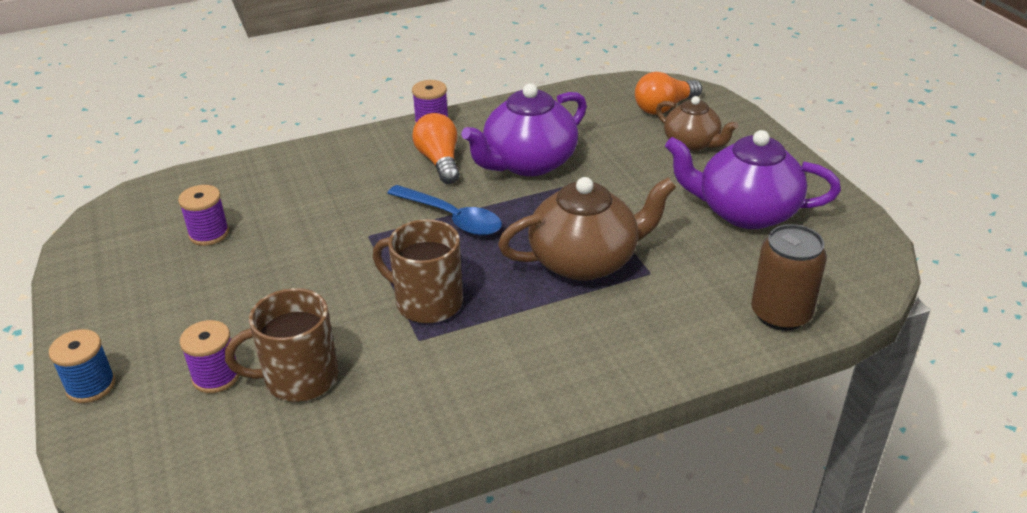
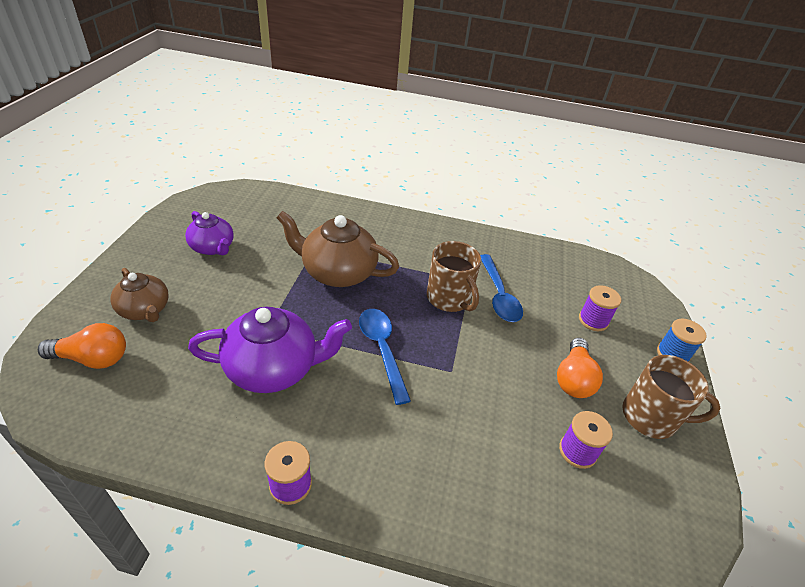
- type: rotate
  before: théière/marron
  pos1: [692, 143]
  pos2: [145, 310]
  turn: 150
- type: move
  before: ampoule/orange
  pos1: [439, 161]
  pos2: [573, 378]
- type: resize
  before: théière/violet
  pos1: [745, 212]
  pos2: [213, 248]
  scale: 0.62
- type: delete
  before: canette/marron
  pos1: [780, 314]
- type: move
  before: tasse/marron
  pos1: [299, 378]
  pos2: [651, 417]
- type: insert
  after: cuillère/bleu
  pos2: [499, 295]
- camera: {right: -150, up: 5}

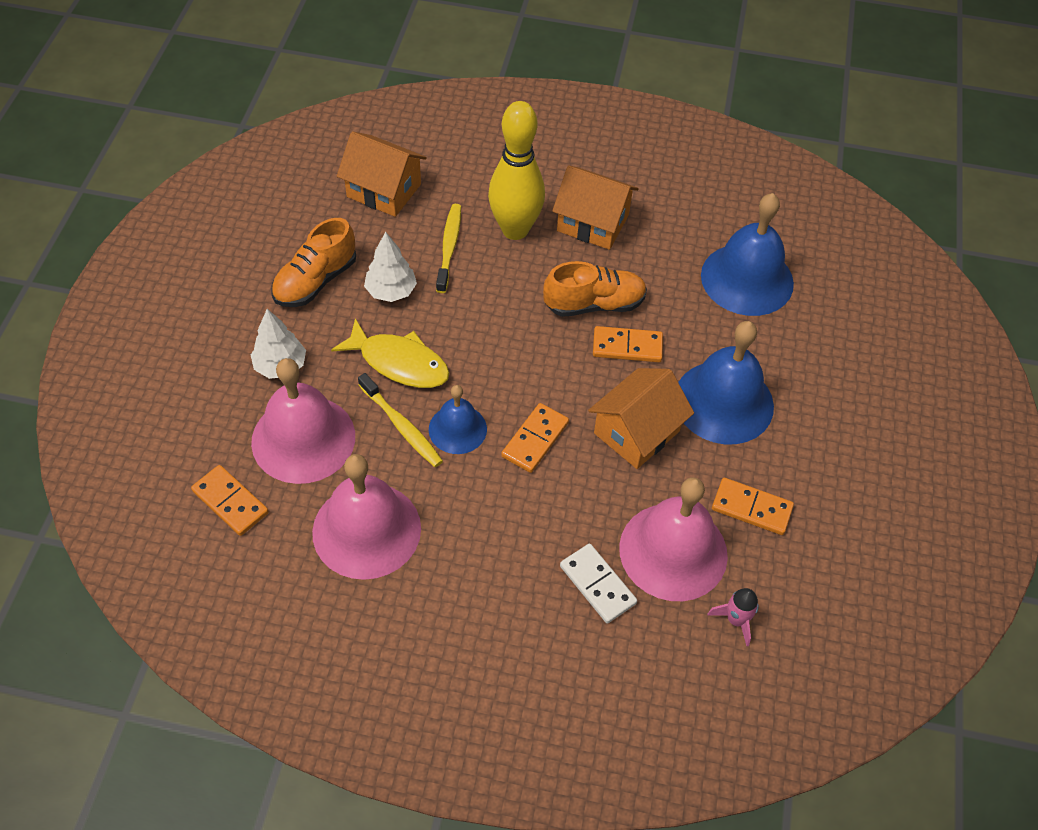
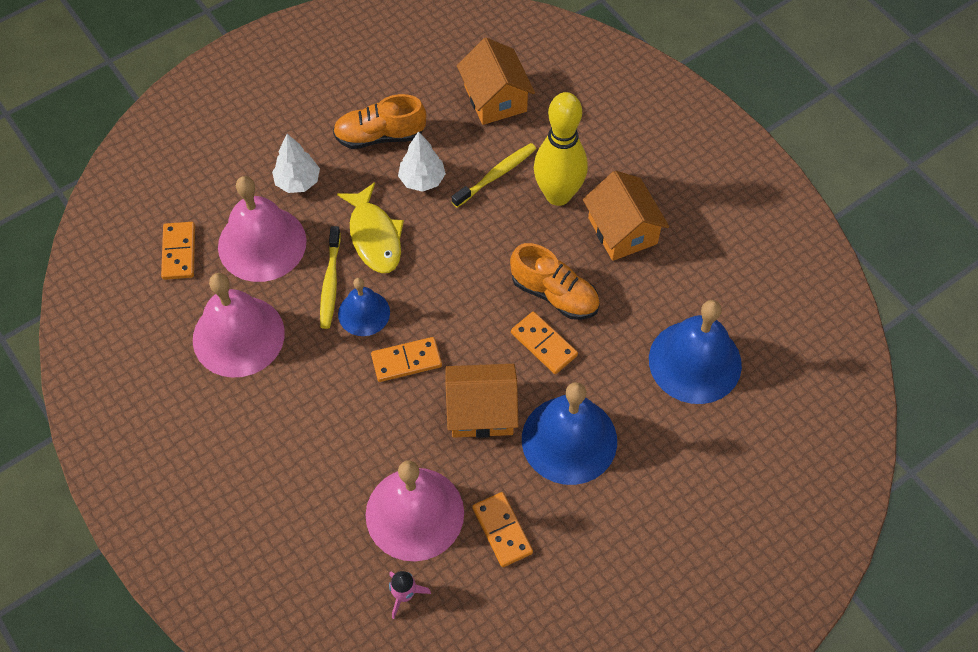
- type: delete
  before: domino/blanc
  pos1: [597, 585]
- camera: {right: 45, up: 5}

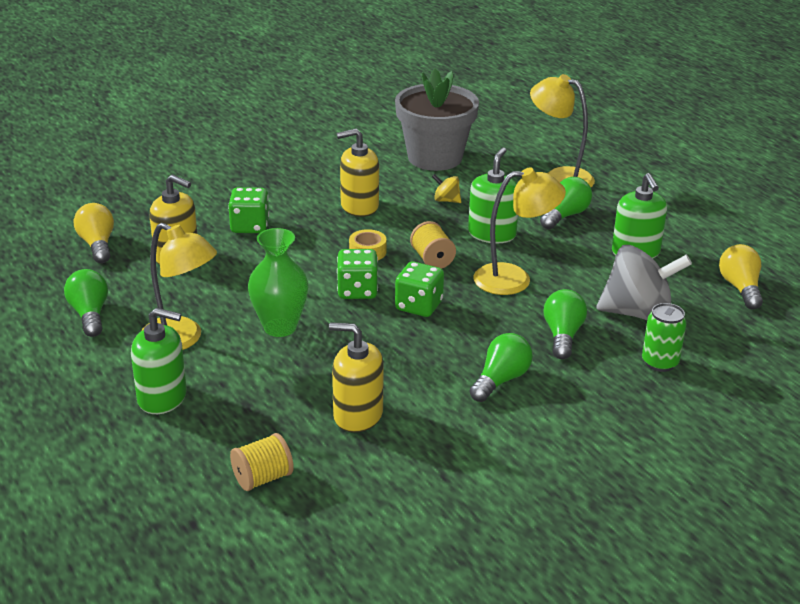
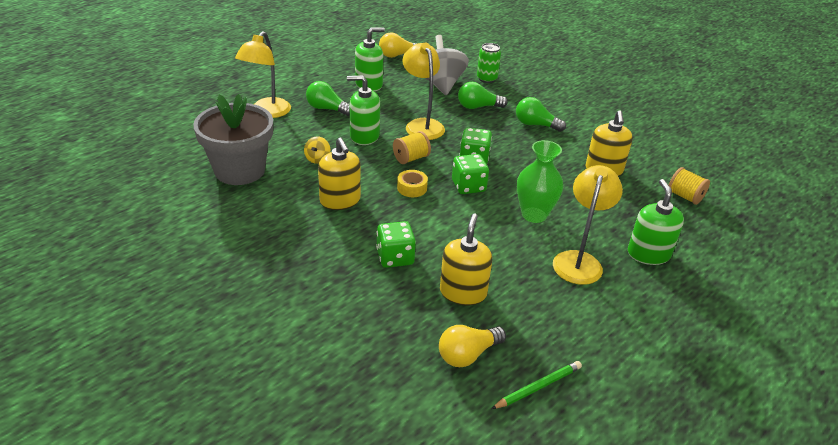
- type: delete
  before: ampoule/vert
  pos1: [90, 314]
- type: insert
  after: crayon/vert
  pos2: [538, 387]
- camera: {right: -105, up: 5}

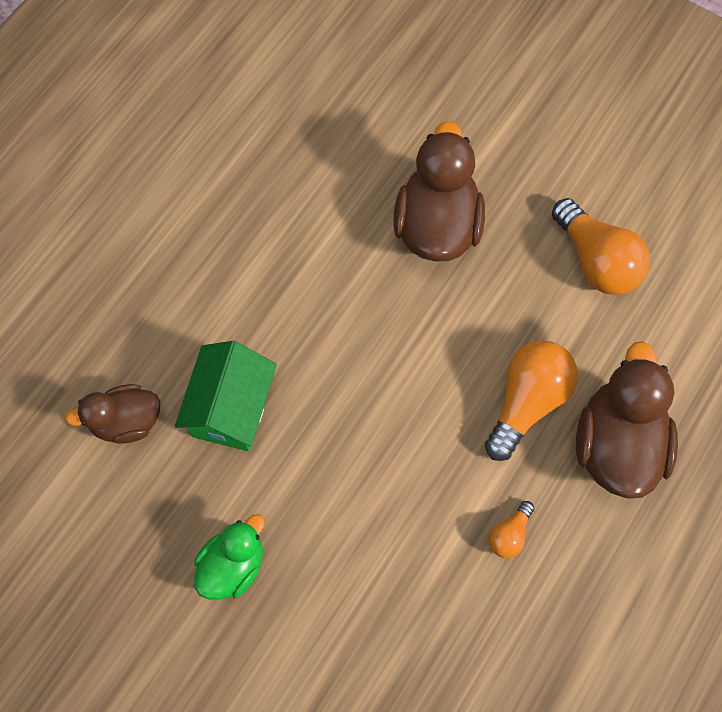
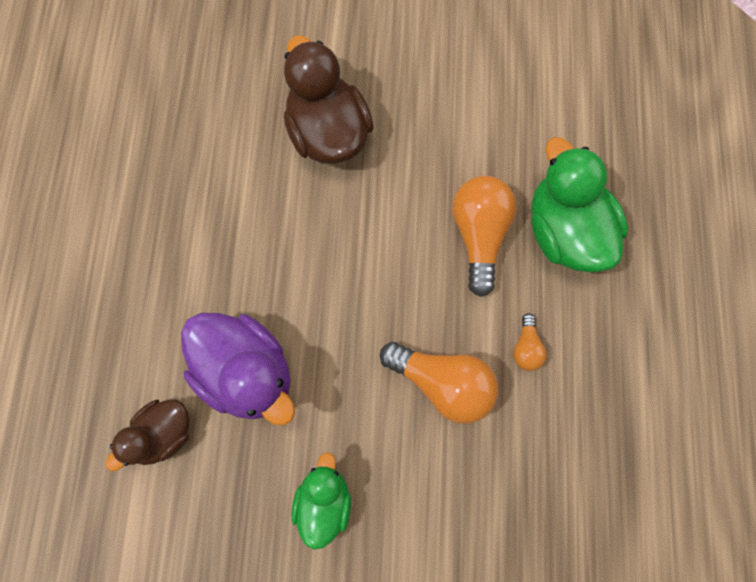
- type: move
  before: ampoule/orange
  pos1: [596, 261]
  pos2: [442, 383]
- type: replace
  before: maison/vert
  after: canard/violet
  pos1: [232, 408]
  pos2: [247, 373]
- type: recolor
  before: canard/marron
  after: canard/vert
  pos1: [616, 444]
  pos2: [565, 231]
- camera: {right: -30, up: 5}

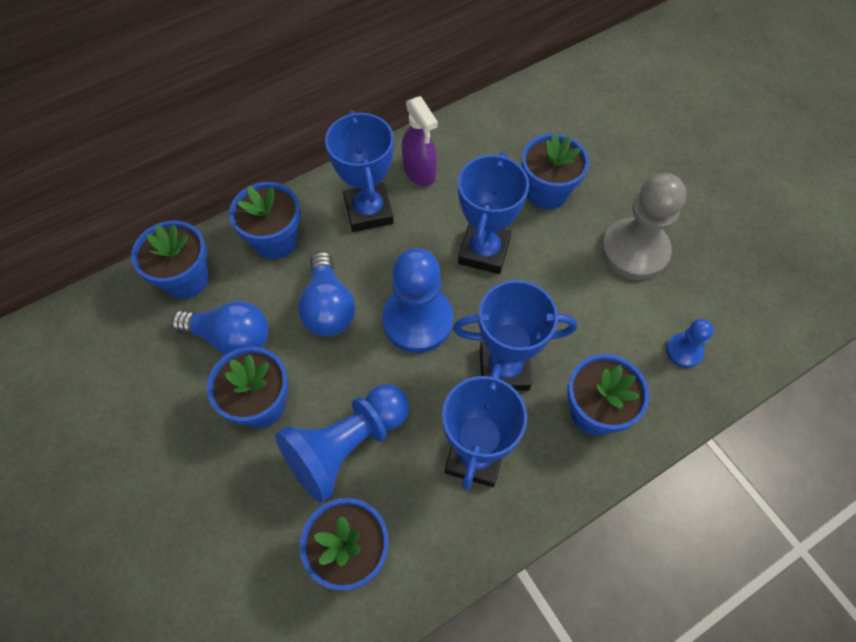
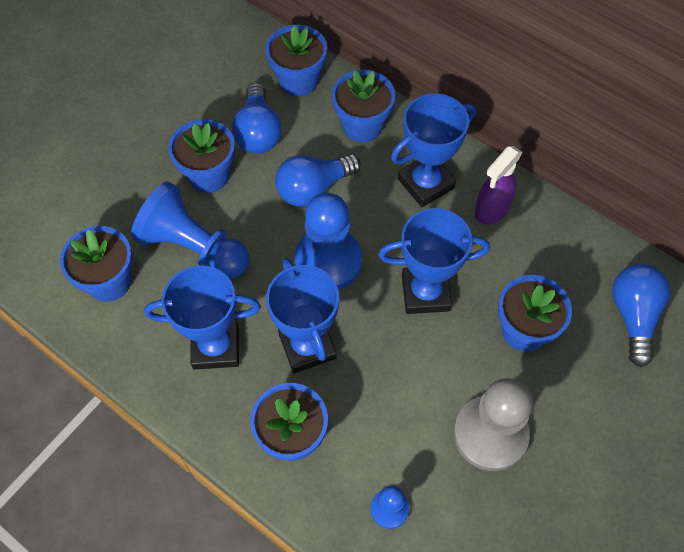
- type: insert
  after: ampoule/bleu
  pos2: [633, 316]
- camera: {right: 70, up: 0}

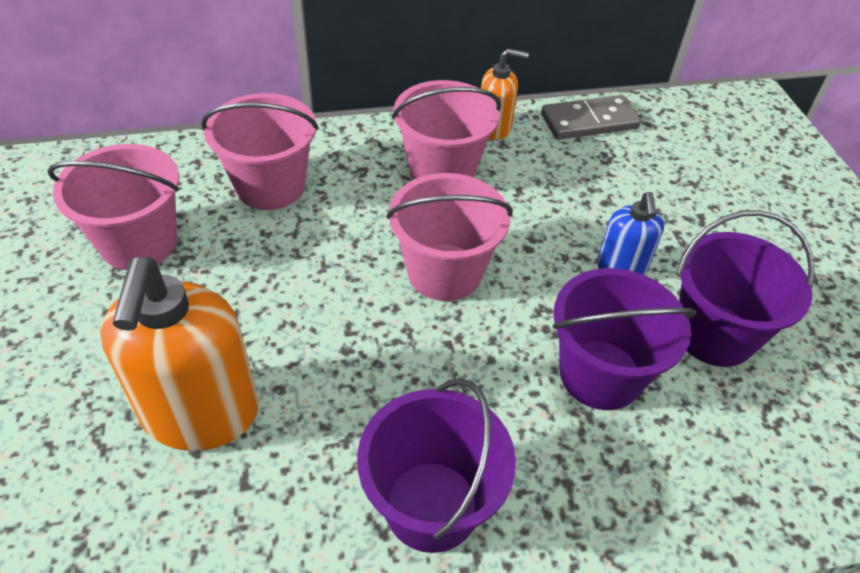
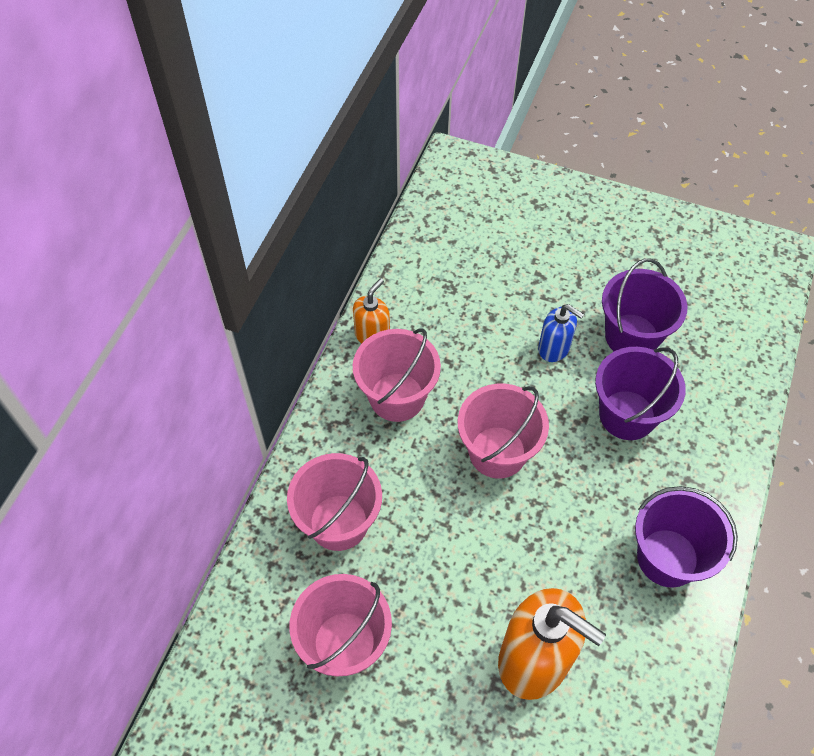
- type: delete
  before: domino/gris
  pos1: [589, 121]
- camera: {right: -55, up: 10}

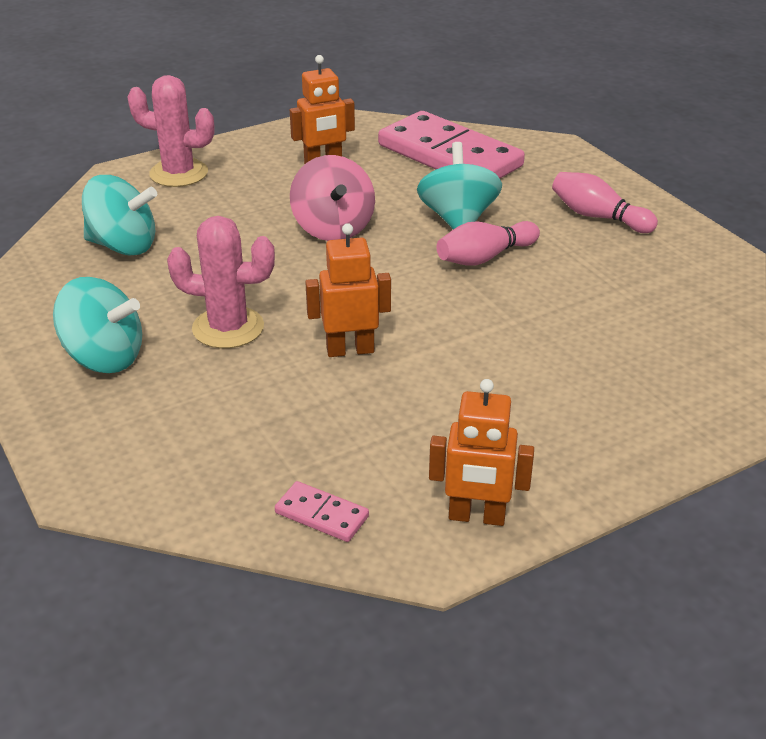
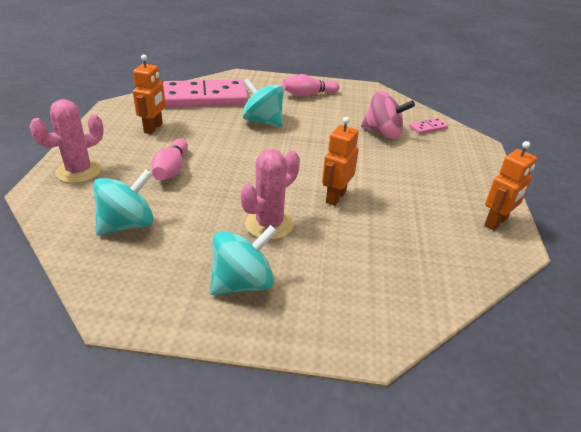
- type: move
  before: toupie/rose
  pos1: [333, 228]
  pos2: [383, 133]
- type: move
  before: quille/rose
  pos1: [485, 257]
  pos2: [171, 169]
- type: move
  before: domino/rose
  pos1: [321, 515]
  pos2: [428, 128]
- camera: {right: -55, up: 0}

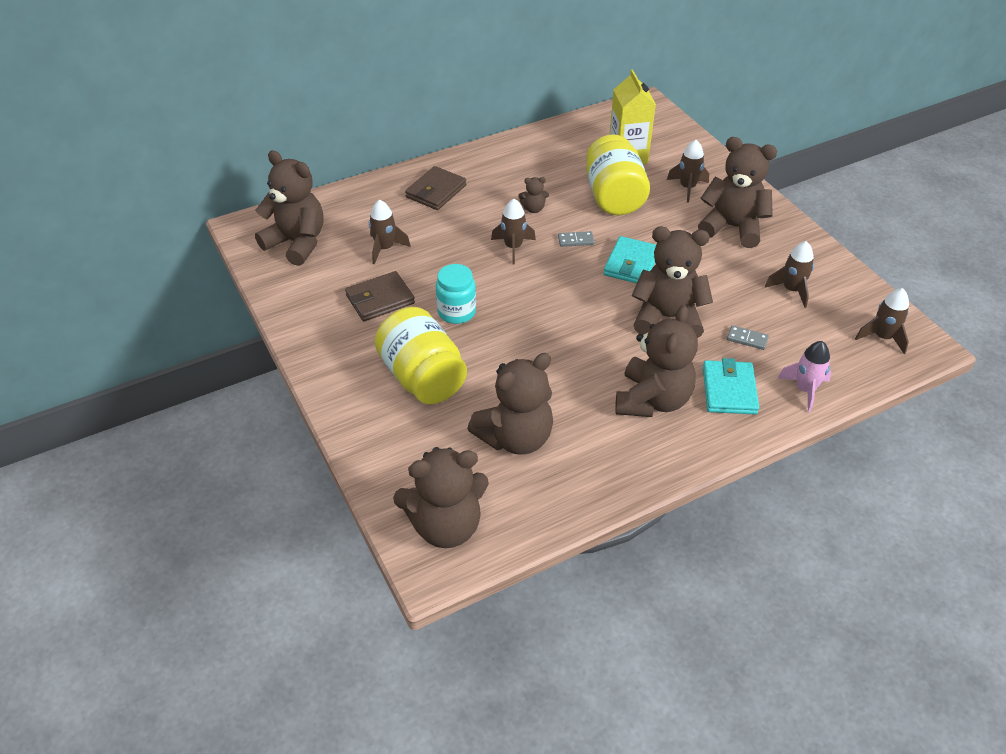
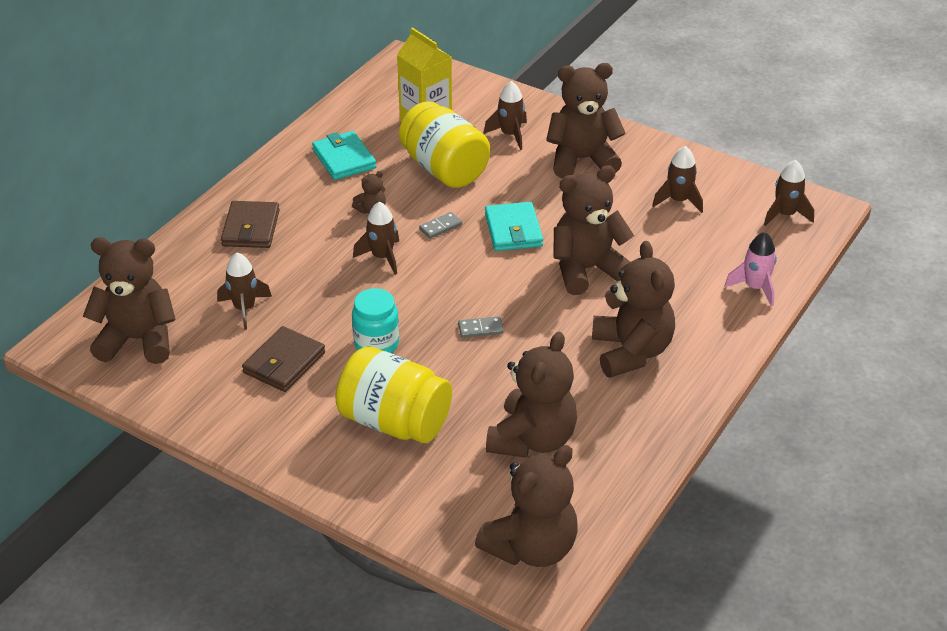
- type: move
  before: domino/gris
  pos1: [747, 339]
  pos2: [480, 329]
- type: move
  before: portefeuille/turquoise
  pos1: [729, 390]
  pos2: [344, 159]
- camera: {right: -30, up: -5}

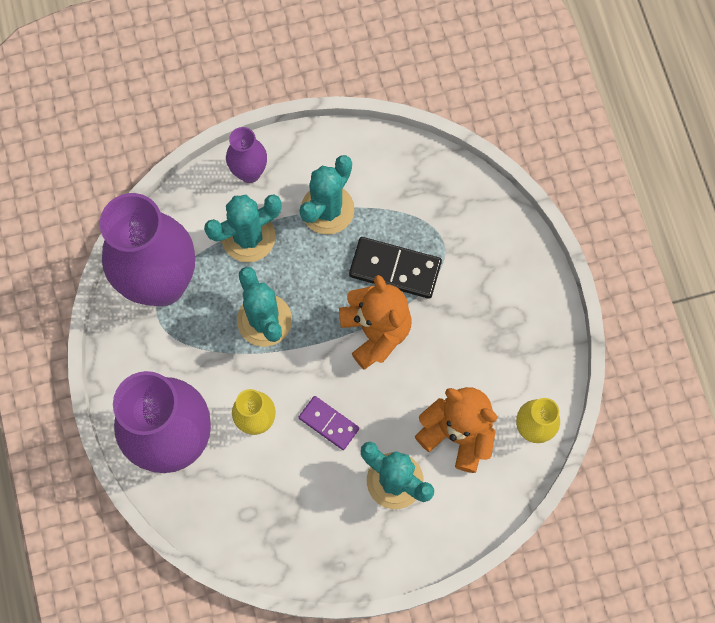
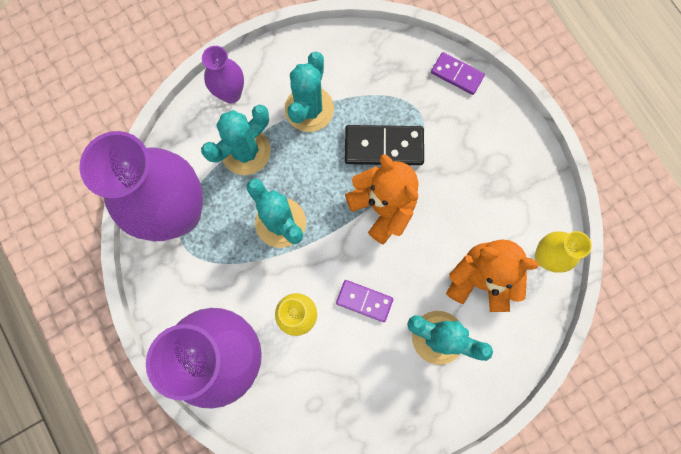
- type: insert
  after: domino/violet
  pos2: [457, 74]
- camera: {right: -15, up: 5}

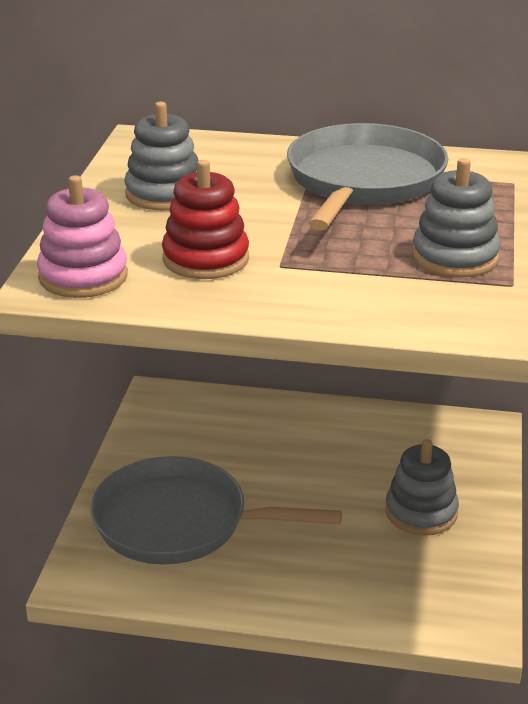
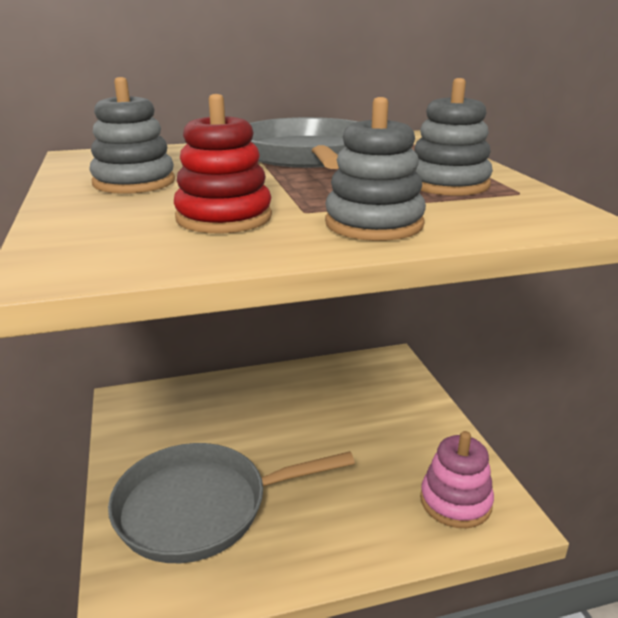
- type: move
  before: jouet à empiler/rose
  pos1: [83, 276]
  pos2: [455, 502]
- type: move
  before: jouet à empiler/gris
  pos1: [421, 512]
  pos2: [374, 224]
- camera: {right: -25, up: -5}

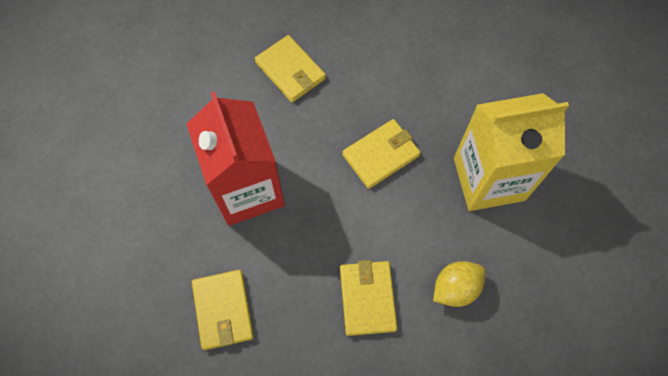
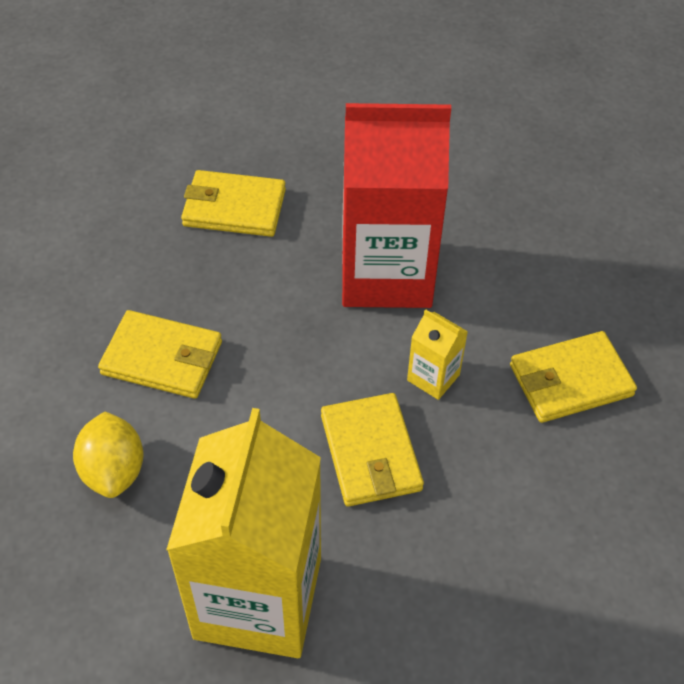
- type: insert
  after: brique de lait/jaune
  pos2: [433, 377]
- camera: {right: 110, up: -15}

